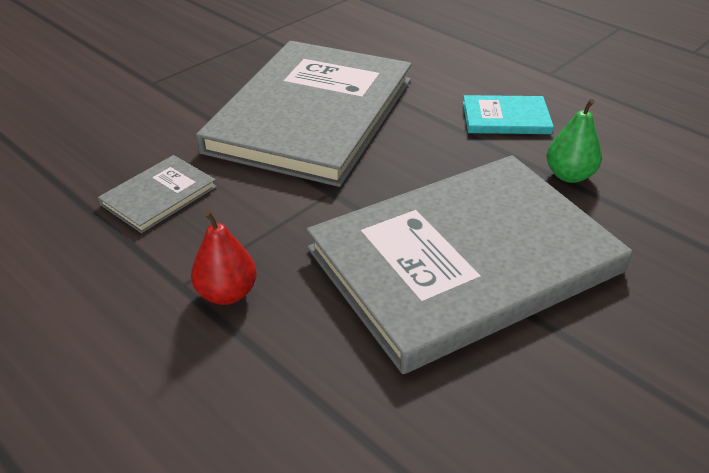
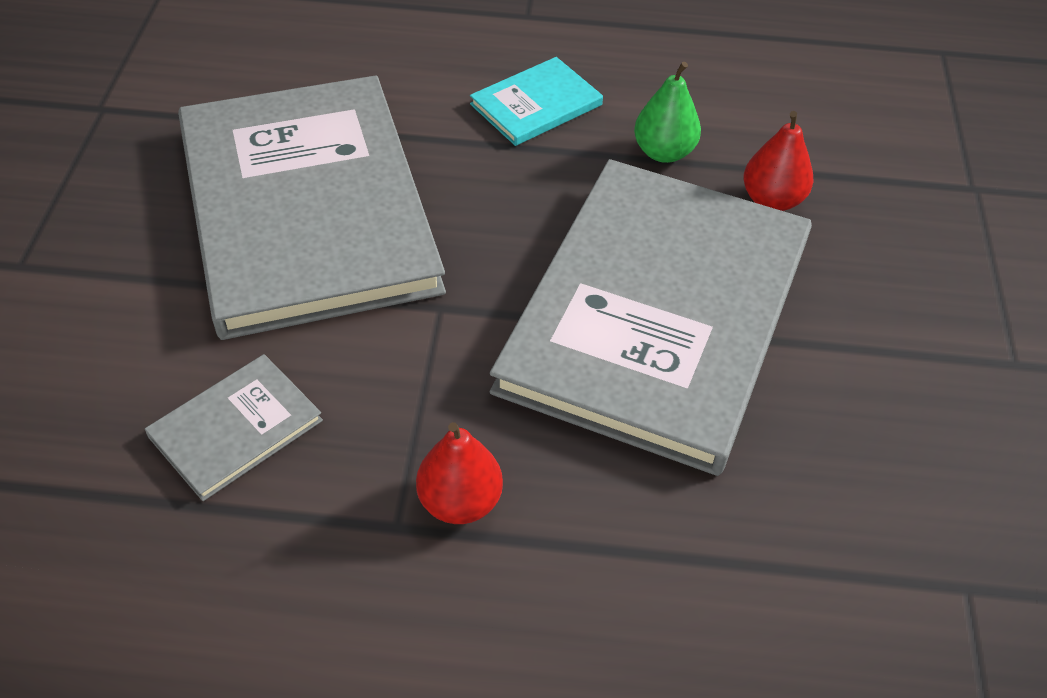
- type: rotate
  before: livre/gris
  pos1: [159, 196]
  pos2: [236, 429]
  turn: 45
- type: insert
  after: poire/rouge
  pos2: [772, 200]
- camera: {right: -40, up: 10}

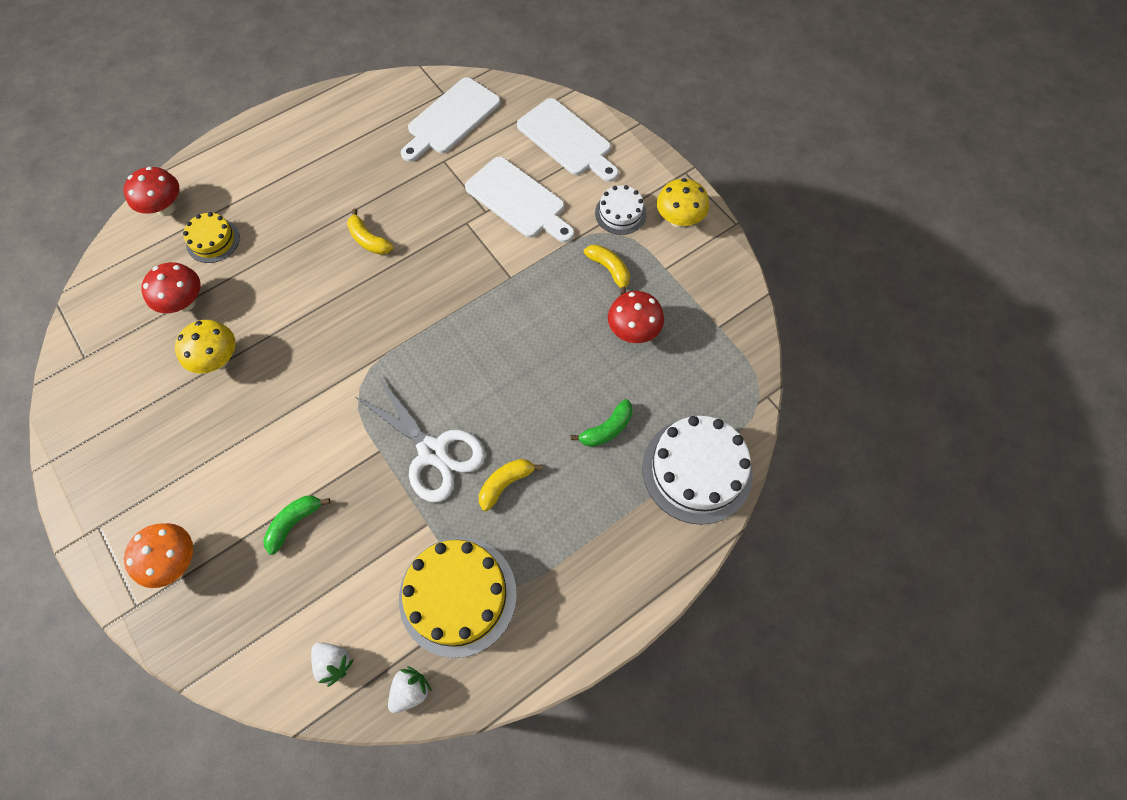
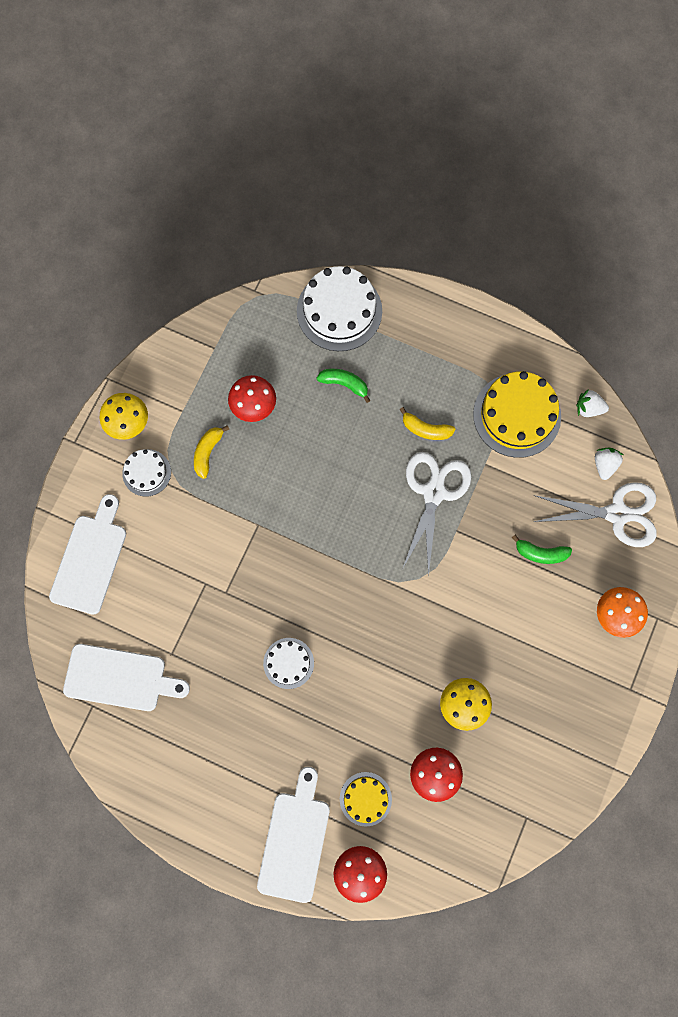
- type: move
  before: planche à découper/blanc
  pos1: [518, 200]
  pos2: [294, 841]
- type: replace
  before: banane/jaune
  after: gâteau/blanc
  pos1: [368, 240]
  pos2: [288, 663]
- type: insert
  after: ciseaux/blanc
  pos2: [617, 514]
- camera: {right: -120, up: 10}

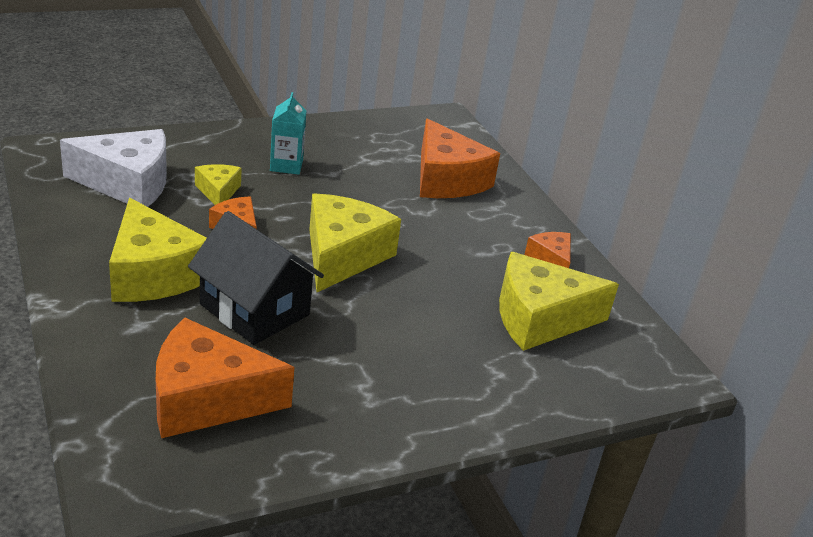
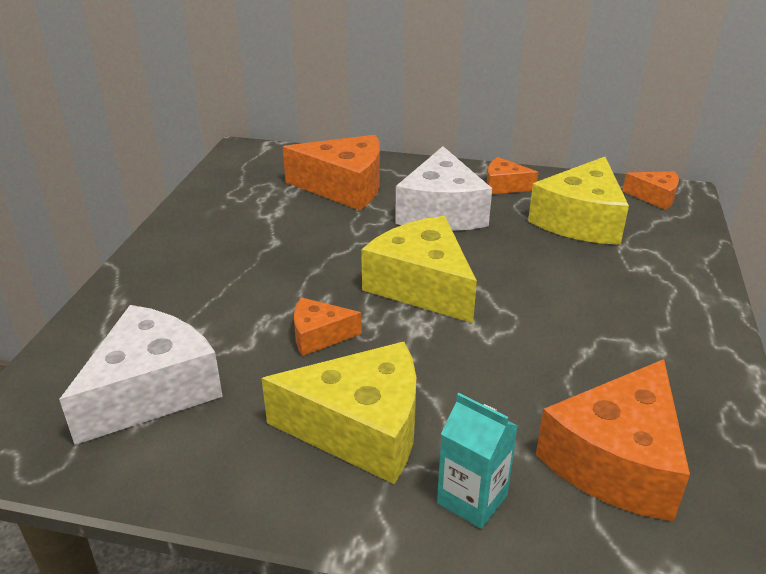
- type: move
  before: brique de lait/turquoise
  pos1: [286, 165]
  pos2: [472, 499]
- type: delete
  before: fromage/jaune
  pos1: [218, 192]
- type: delete
  before: maison/noir
  pos1: [254, 310]
- type: insert
  after: fromage/blanc
  pos2: [441, 212]
- type: insert
  after: fromage/orange
  pos2: [655, 197]
- camera: {right: -50, up: 0}

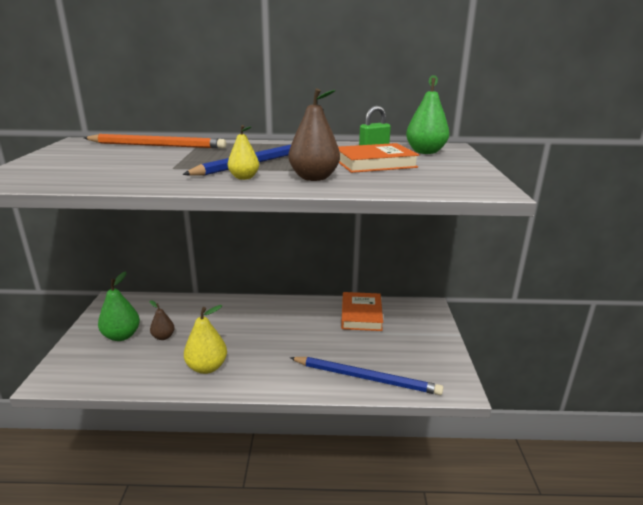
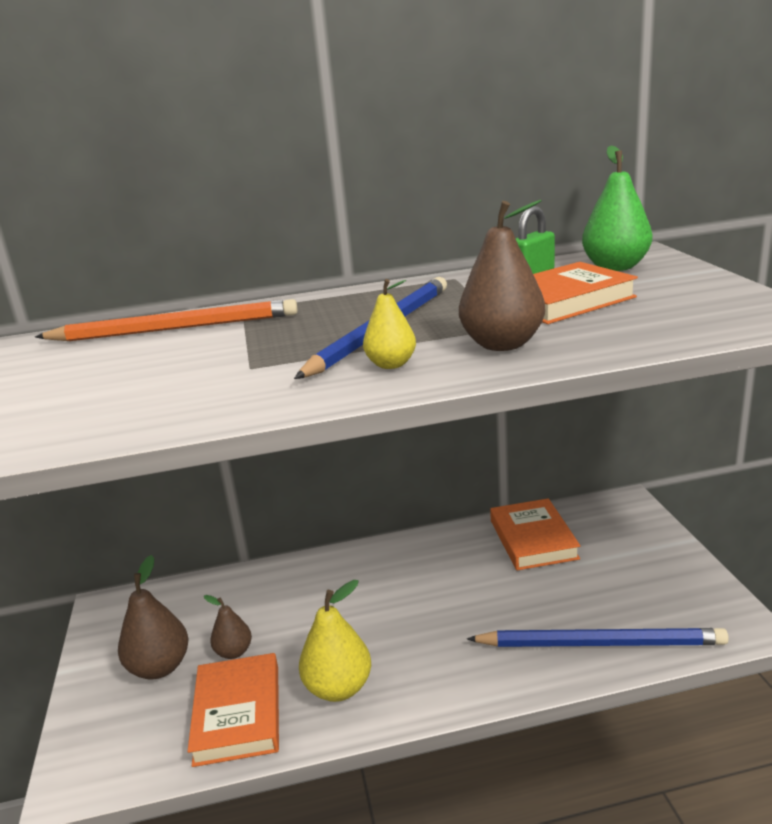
- type: recolor
  before: poire/vert
  after: poire/marron
  pos1: [122, 336]
  pos2: [160, 667]
- type: insert
  after: livre/orange
  pos2: [238, 714]
- camera: {right: -10, up: 0}

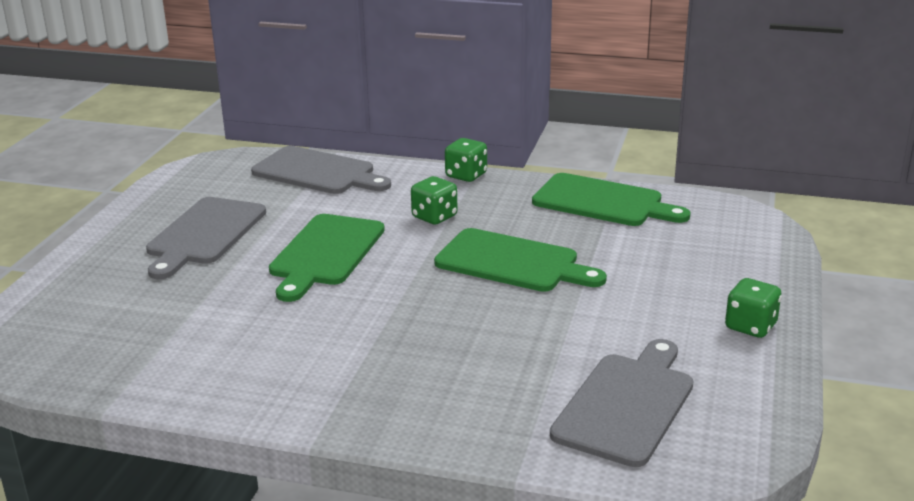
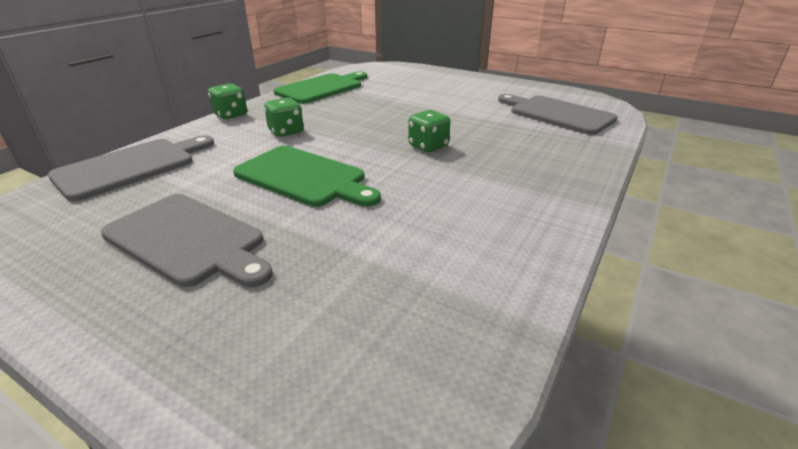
- type: delete
  before: planche à découper/vert
  pos1: [512, 262]
- type: move
  before: dé/vert
  pos1: [750, 326]
  pos2: [428, 146]
- camera: {right: -75, up: 5}

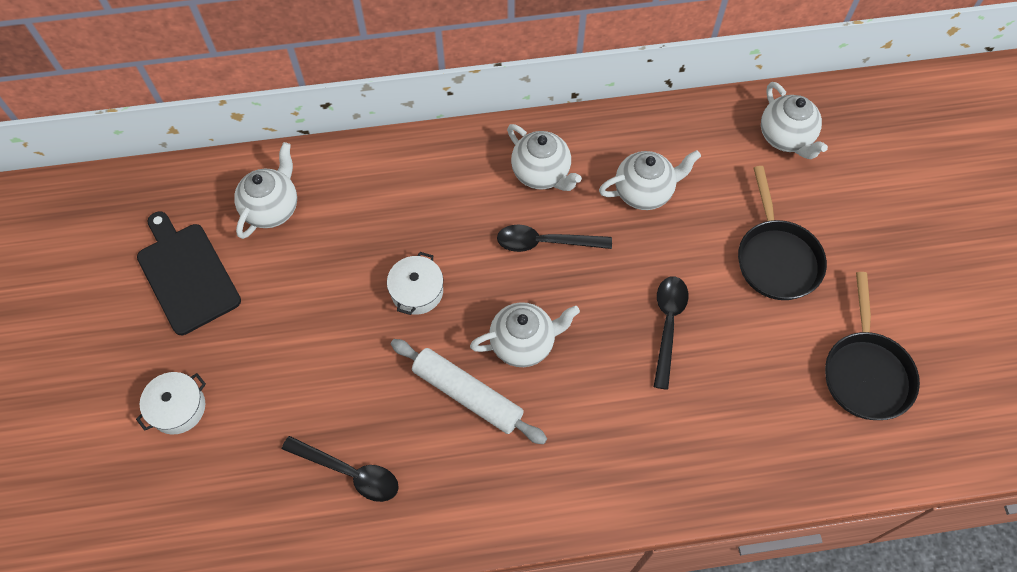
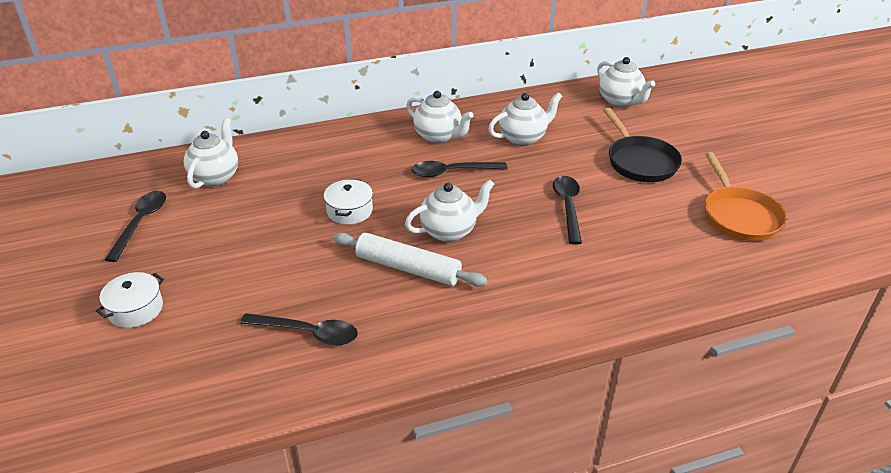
- type: replace
  before: planche à découper/noir
  after: cuillère/noir
  pos1: [186, 275]
  pos2: [141, 223]
- type: recolor
  before: poêle/noir
  after: poêle/orange
  pos1: [866, 372]
  pos2: [739, 216]
- camera: {right: -10, up: -25}

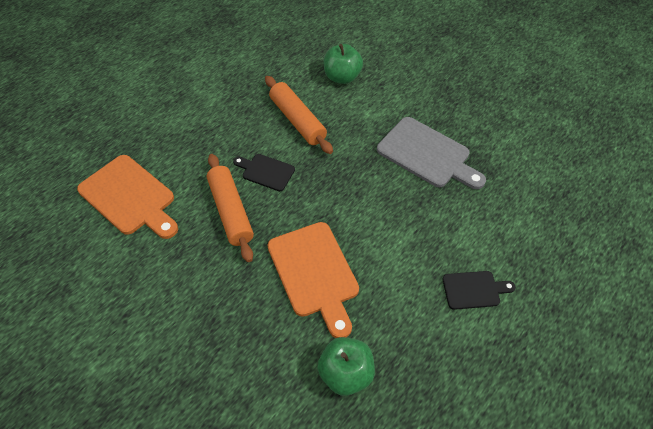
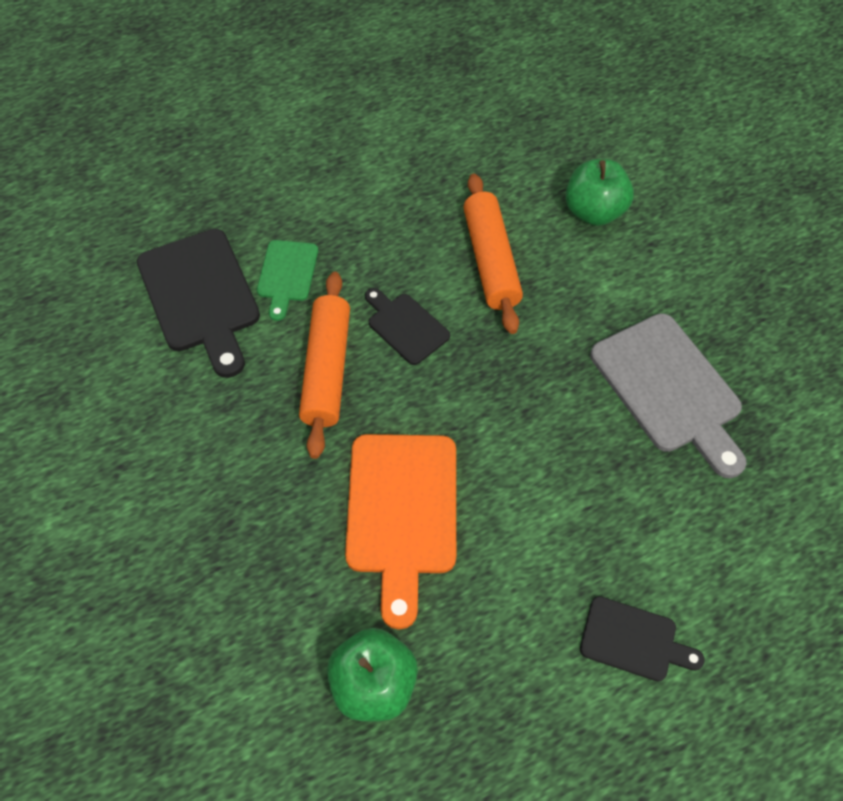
- type: recolor
  before: planche à découper/orange
  after: planche à découper/noir
  pos1: [130, 197]
  pos2: [201, 296]
- type: insert
  after: planche à découper/vert
  pos2: [287, 275]
- camera: {right: 25, up: 5}

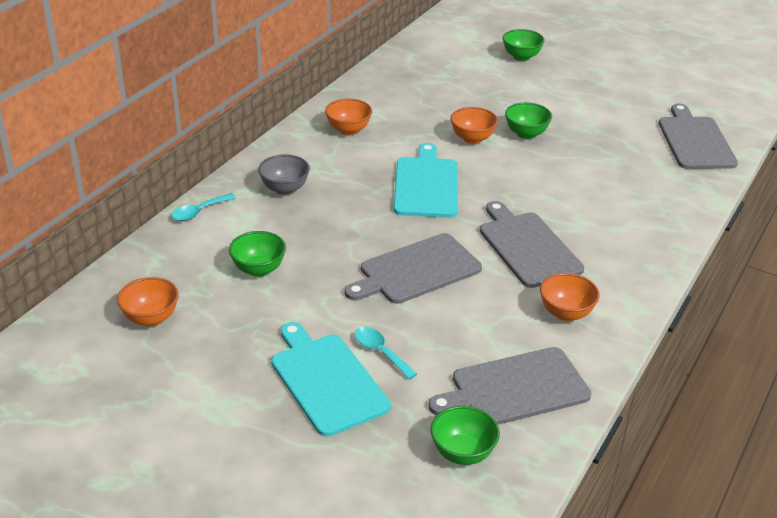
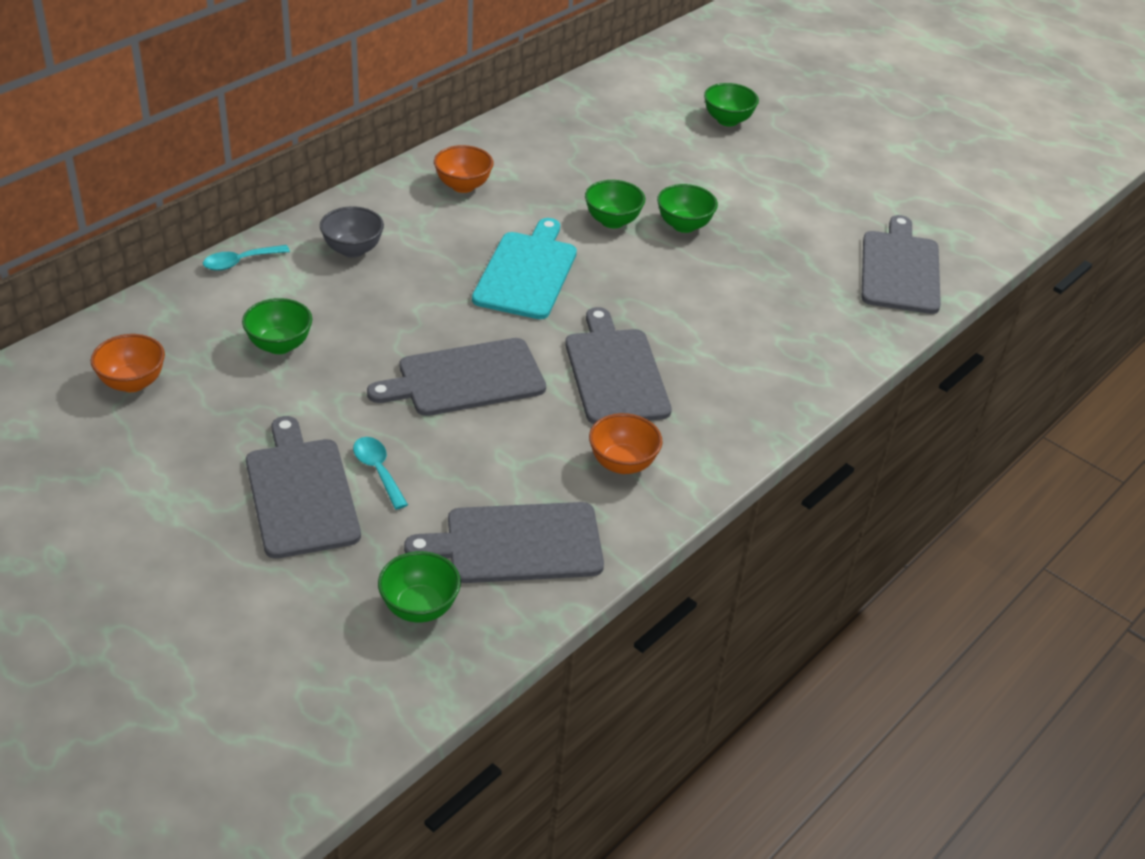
- type: recolor
  before: bol/orange
  after: bol/vert
  pos1: [472, 138]
  pos2: [612, 221]
- type: recolor
  before: planche à découper/turquoise
  after: planche à découper/gris
  pos1: [326, 380]
  pos2: [300, 493]
- camera: {right: 10, up: 5}

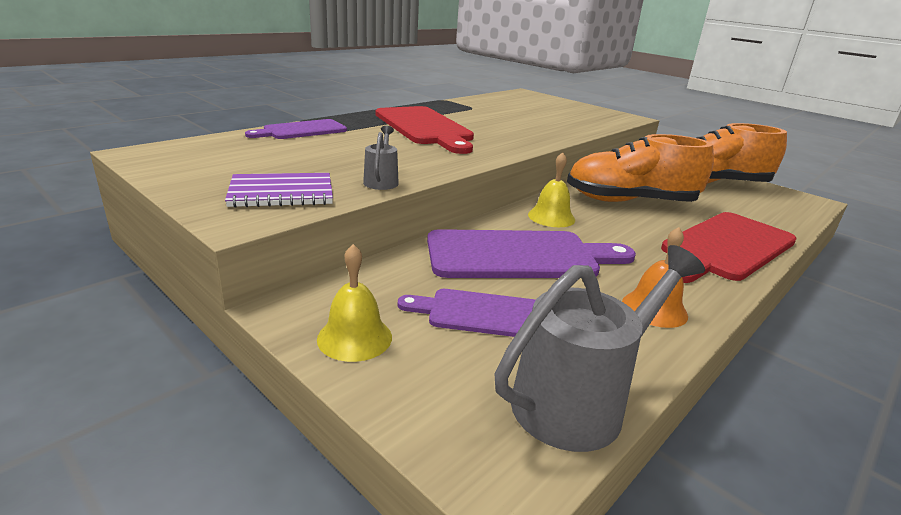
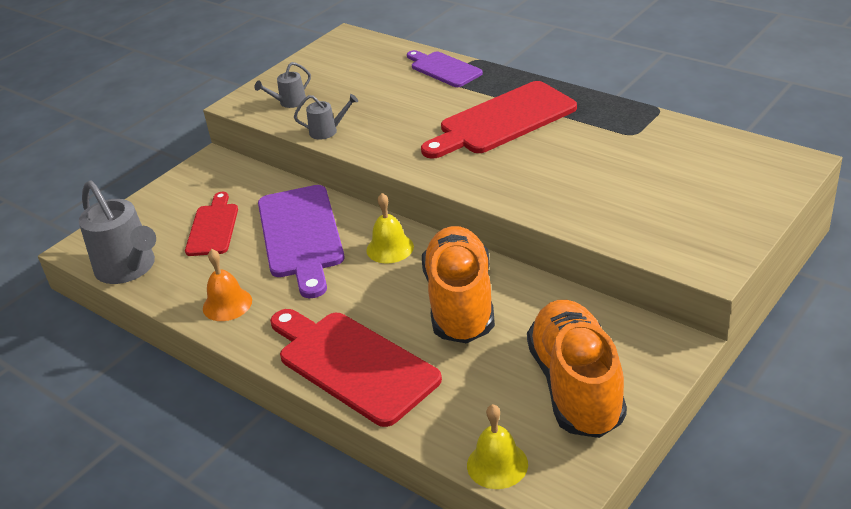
- type: replace
  before: carnet/violet
  after: arrosoir/gris
  pos1: [281, 193]
  pos2: [289, 102]
- type: move
  before: cloche/jaune
  pos1: [354, 337]
  pos2: [497, 464]
- type: recolor
  before: planche à découper/violet
  after: planche à découper/rouge
  pos1: [482, 314]
  pos2: [213, 227]
- camera: {right: 90, up: 10}

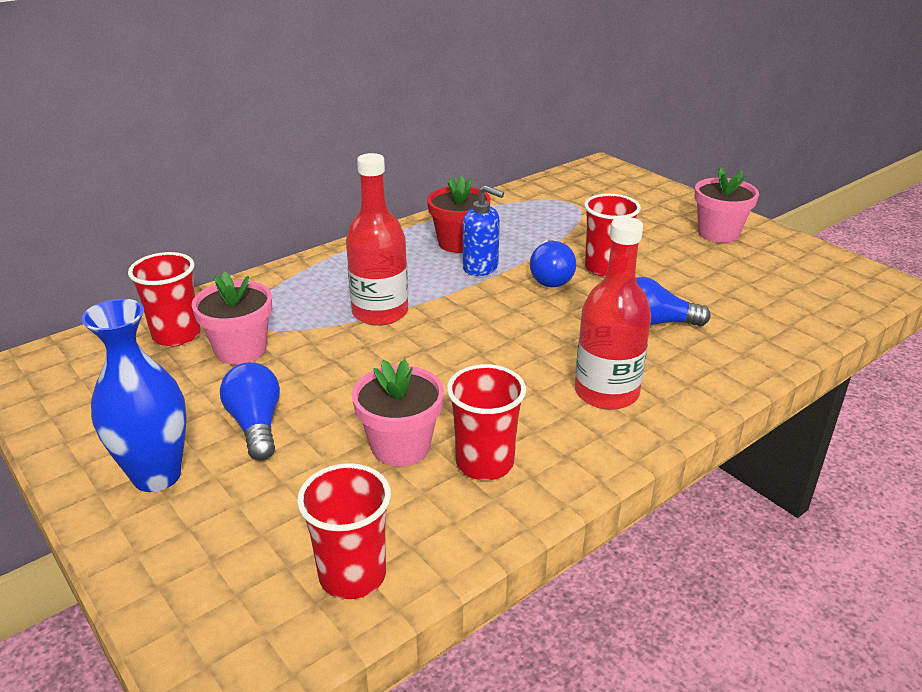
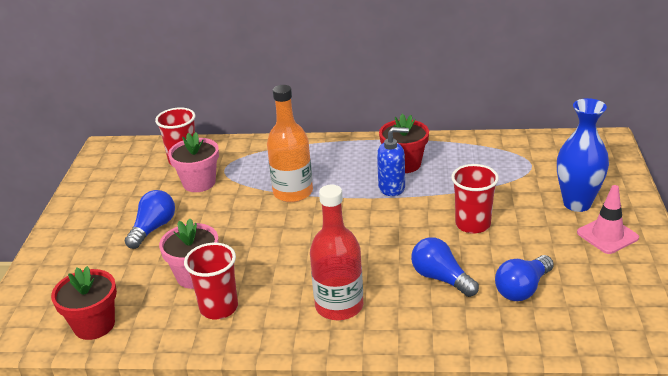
- type: recolor
  before: bouteille/rouge
  after: bouteille/orange
  pos1: [380, 312]
  pos2: [293, 192]
- type: replace
  before: pot de fleurs/rose
  after: cône de chantier/rose
  pos1: [718, 233]
  pos2: [607, 235]
- type: rotate
  before: distributeur de savon/bleu
  pos1: [481, 267]
  pos2: [392, 188]
  turn: -75
- type: move
  before: ampoule/bleu
  pos1: [550, 277]
  pos2: [522, 289]
- type: move
  before: vase/bleu
  pos1: [157, 475]
  pos2: [577, 203]
- type: replace
  before: gobelet/rouge
  after: pot de fleurs/rouge
  pos1: [352, 575]
  pos2: [94, 325]
- camera: {right: 45, up: 0}

